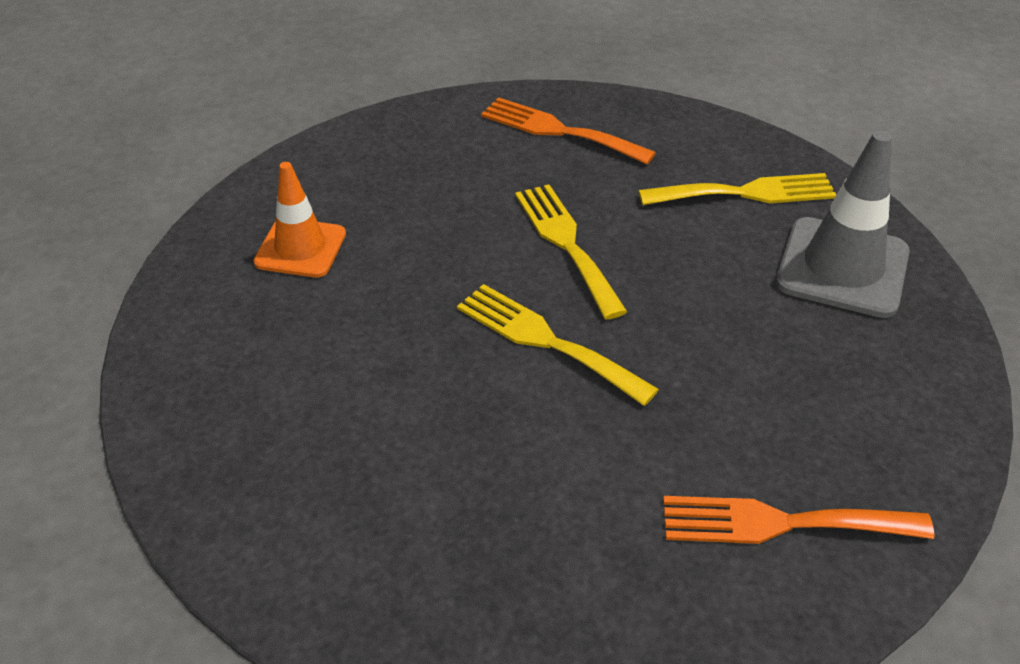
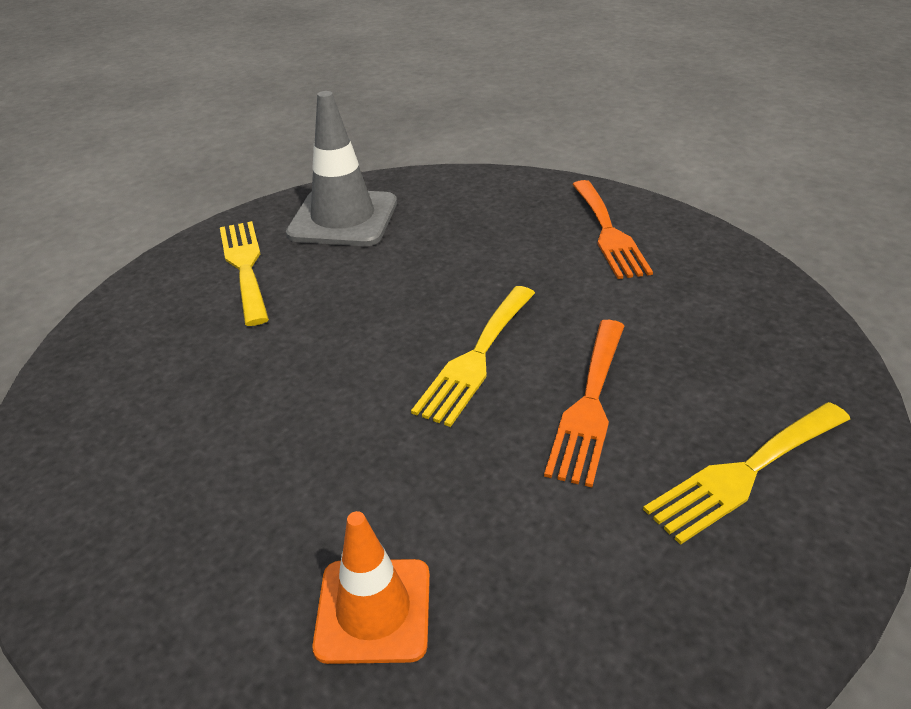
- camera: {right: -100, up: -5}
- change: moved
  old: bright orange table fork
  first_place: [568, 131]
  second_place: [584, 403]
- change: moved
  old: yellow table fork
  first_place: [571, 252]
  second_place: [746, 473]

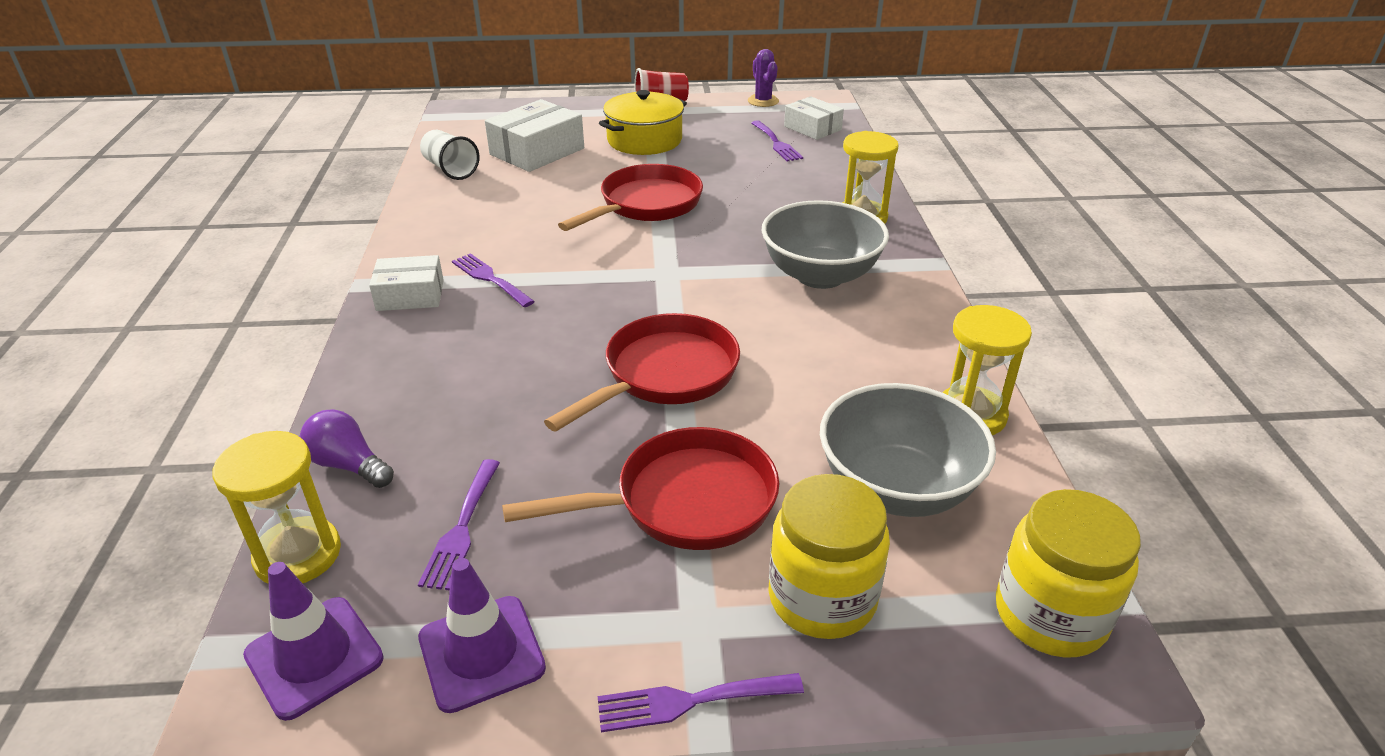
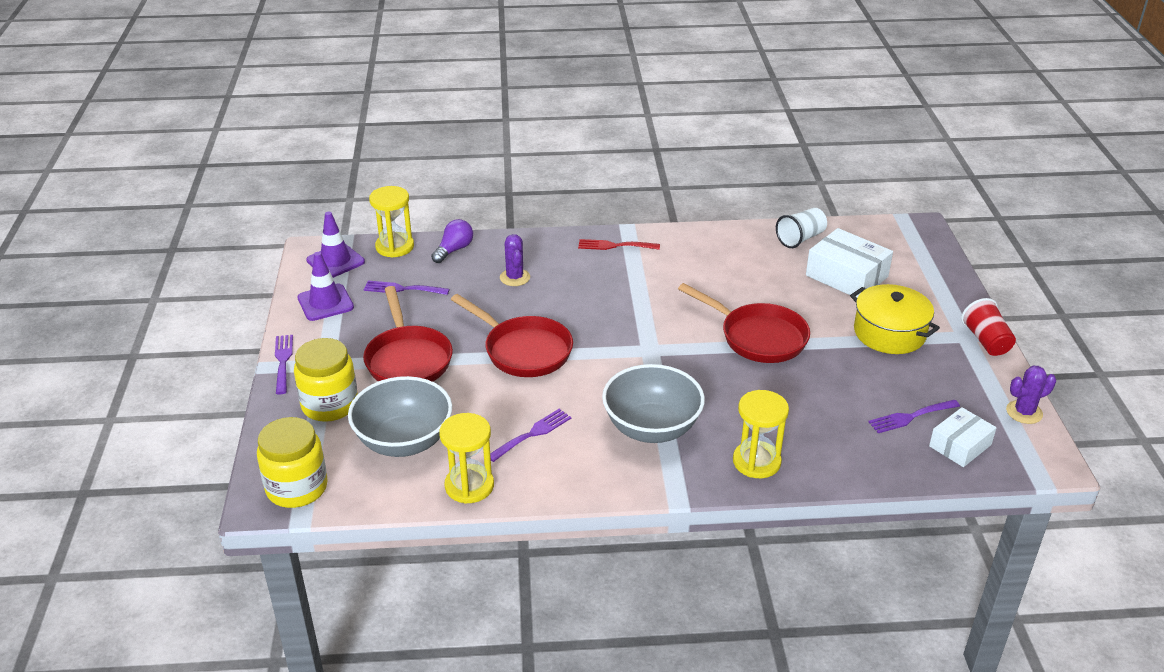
- camera: {right: 90, up: 0}
- change: moved
  old: royal purple table fork
  first_place: [493, 280]
  second_place: [530, 435]
- change: added
  new: royal purple prickly plant
  second_place: [515, 260]
- change: replaced
  old: snow-white box
  new: scarlet table fork
  first_place: [406, 283]
  second_place: [619, 244]

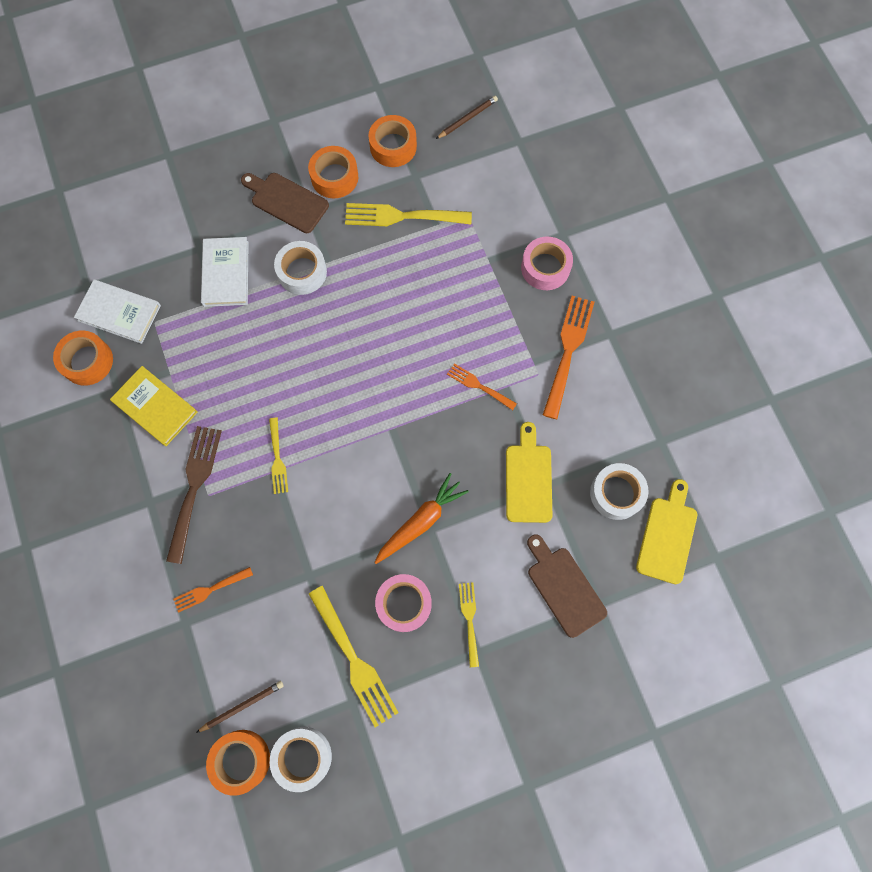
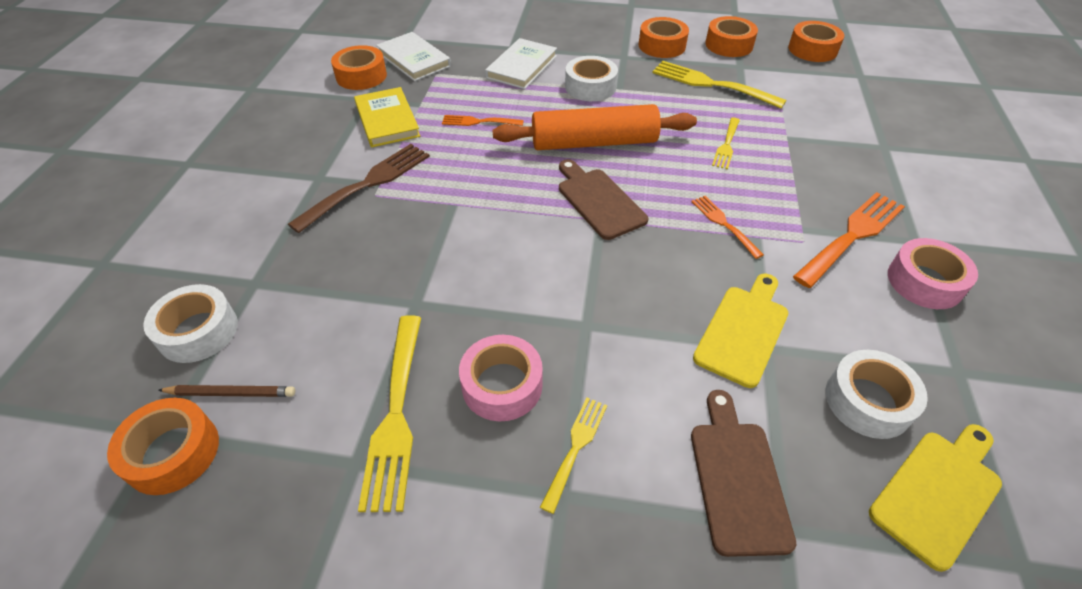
- camera: {right: 30, up: -25}
- change: moved
  old: snow-white tape
  first_place: [301, 759]
  second_place: [190, 323]
- change: moved
  old: bright orange table fork
  first_place: [213, 590]
  second_place: [483, 120]
- change: added
  new: bright orange dough roller
  second_place: [595, 127]
- change: moved
  old: russet bread board
  first_place: [285, 203]
  second_place: [603, 199]
- change: moved
  old: yellow table fork
  first_place: [278, 456]
  second_place: [726, 143]
- change: replaced
  old: russet pencil
  new: bright orange tape
  first_place: [467, 117]
  second_place: [816, 41]
- change: moved
  old: pink tape
  first_place: [547, 263]
  second_place: [933, 273]
- change: removed
  old: bright orange toy carrot
  first_place: [421, 518]

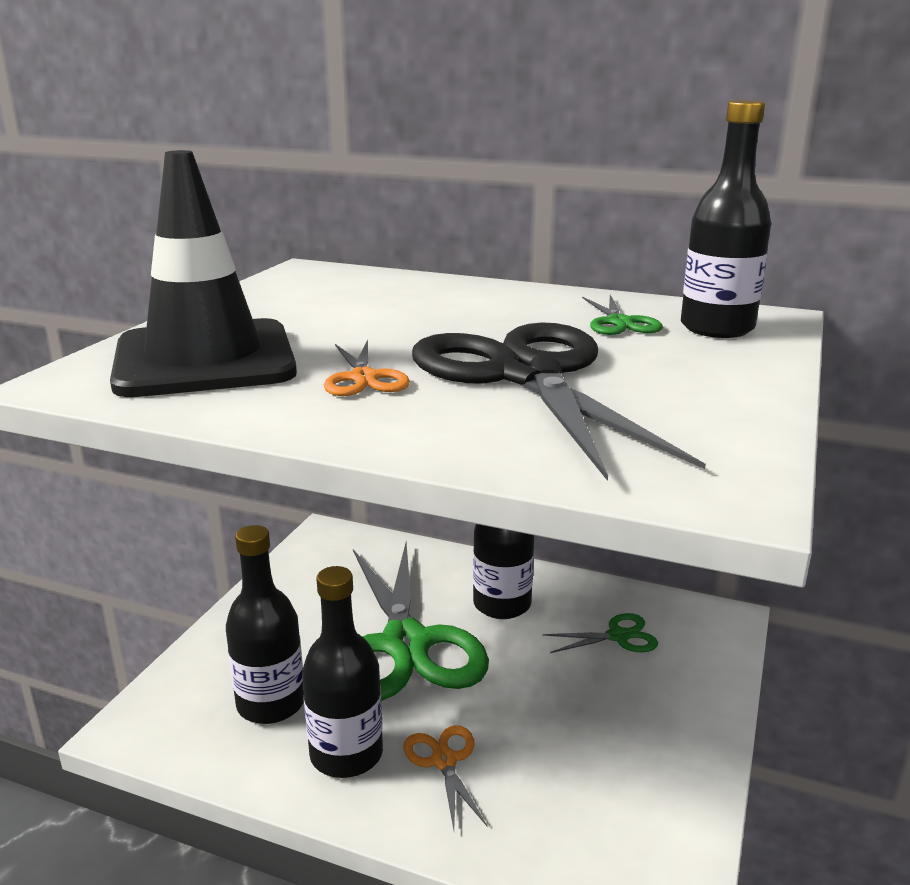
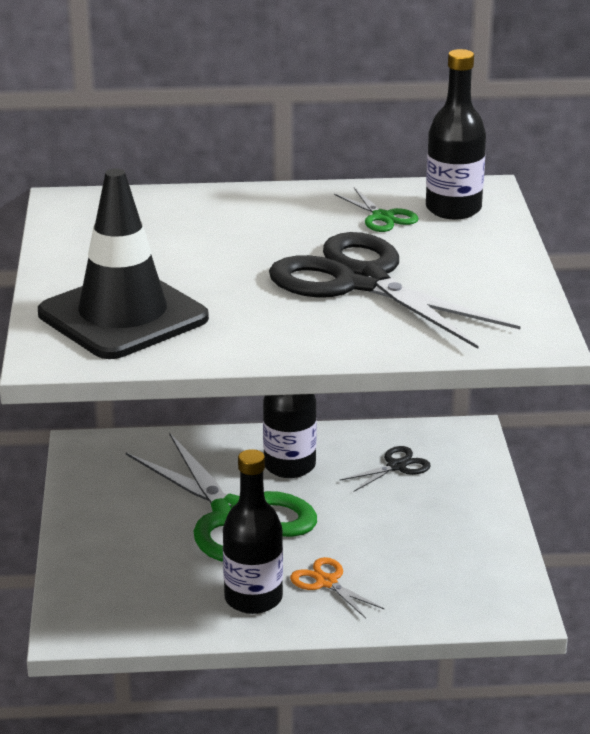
- camera: {right: -25, up: 5}
- change: recoloured
  old: emerald shears
  new: ebony shears
  first_place: [600, 633]
  second_place: [385, 469]
- change: removed
  old: ebony flask
  first_place: [265, 624]
- change: removed
  old: bright orange shears
  first_place: [367, 368]

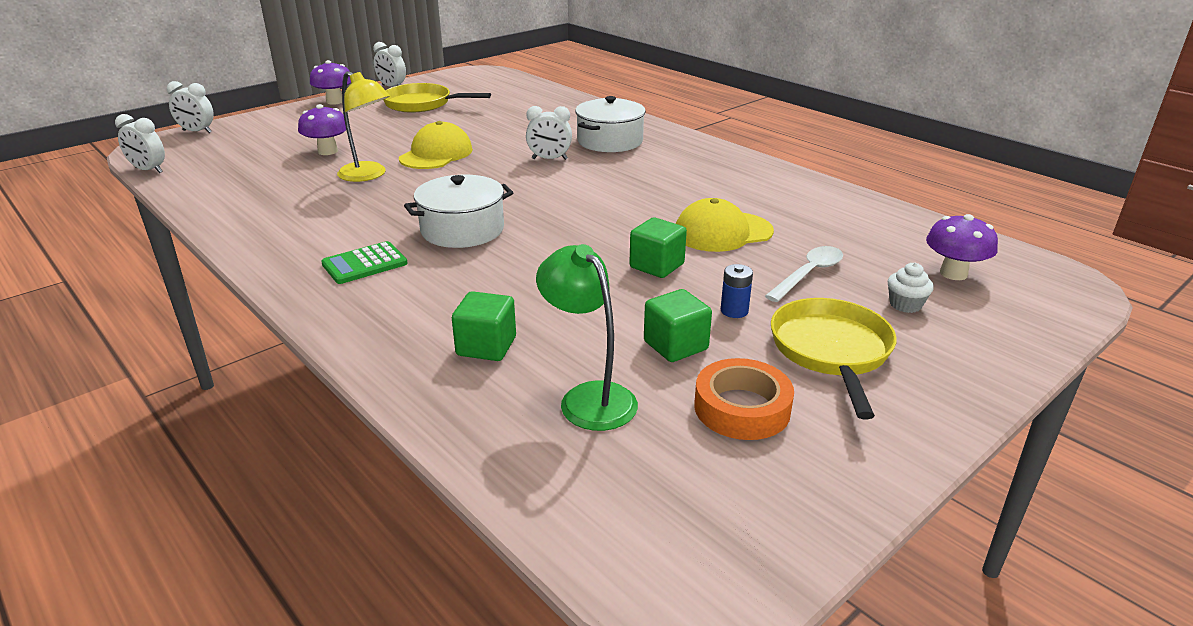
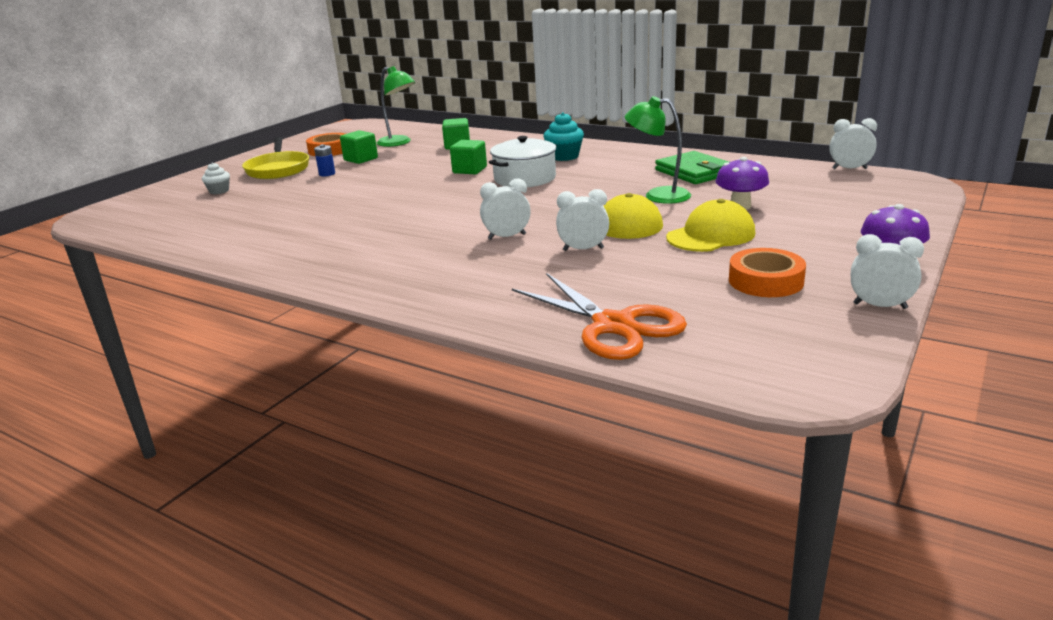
- camera: {right: 165, up: -5}
- change: moved
  old: emerald cube
  first_place: [658, 247]
  second_place: [468, 157]
- change: added
  new: bright orange shears
  second_place: [599, 316]
- change: replaced
  old: emerald adding machine
  new: aqua fairy cake
  first_place: [364, 262]
  second_place: [563, 136]
- change: moved
  old: snow-white alarm clock
  first_place: [190, 107]
  second_place: [582, 220]
- change: recoloured
  old: yellow reading lamp
  new: emerald reading lamp
  first_place: [363, 126]
  second_place: [658, 150]
- change: added
  new: emerald billfold
  second_place: [692, 167]
- change: moved
  old: yellow baseball cap
  first_place: [725, 225]
  second_place: [710, 225]
- change: replaced
  old: yellow pan
  new: bright orange tape
  first_place: [437, 98]
  second_place: [767, 272]
- change: removed
  old: snow-white cooking pot
  first_place: [610, 124]
- change: removed
  old: snow-white tablespoon
  first_place: [804, 274]
- change: removed
  old: royal purple fungus
  first_place: [962, 247]

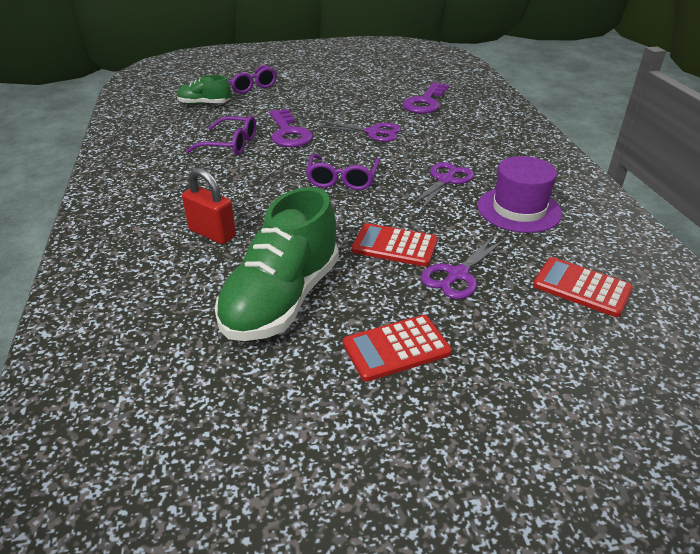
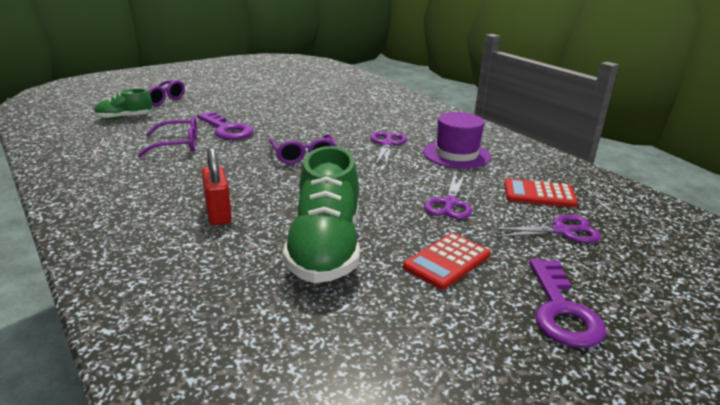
- camera: {right: -25, up: -10}
- change: turned
  old: scarlet lock
  first_place: [209, 206]
  second_place: [217, 186]
  degrees: 60
- change: moved
  old: royal purple shears
  first_place: [359, 131]
  second_place: [545, 228]
- change: moved
  old: royal purple door key
  first_place: [426, 98]
  second_place: [567, 303]
- change: removed
  old: scarlet adding machine
  first_place: [395, 245]

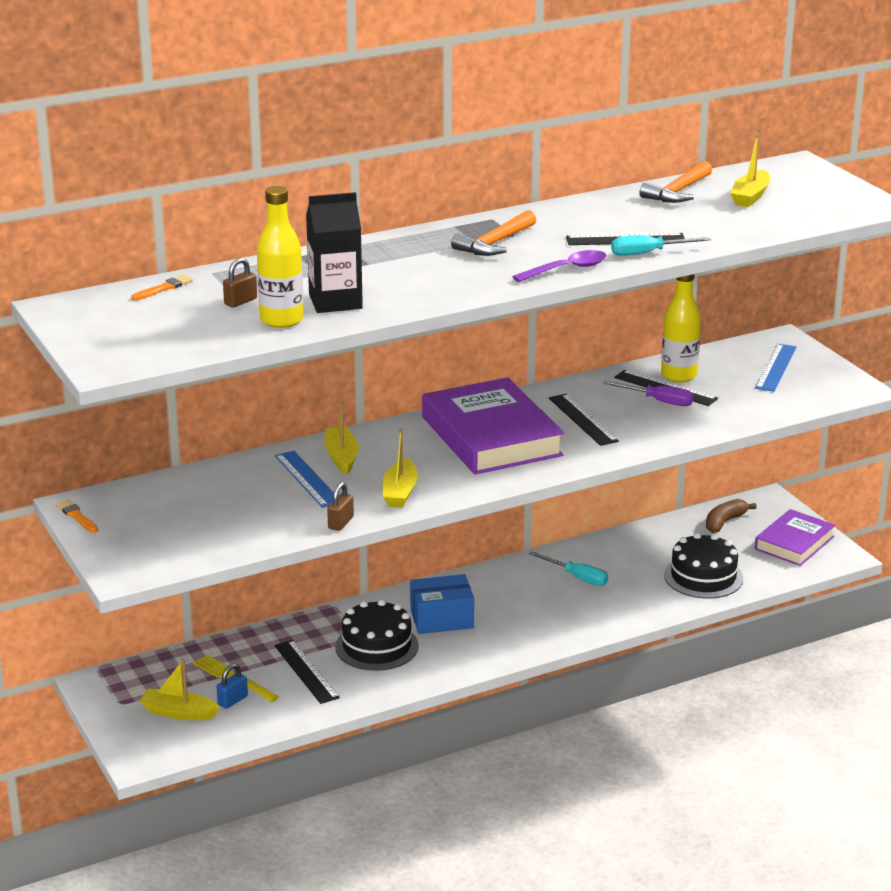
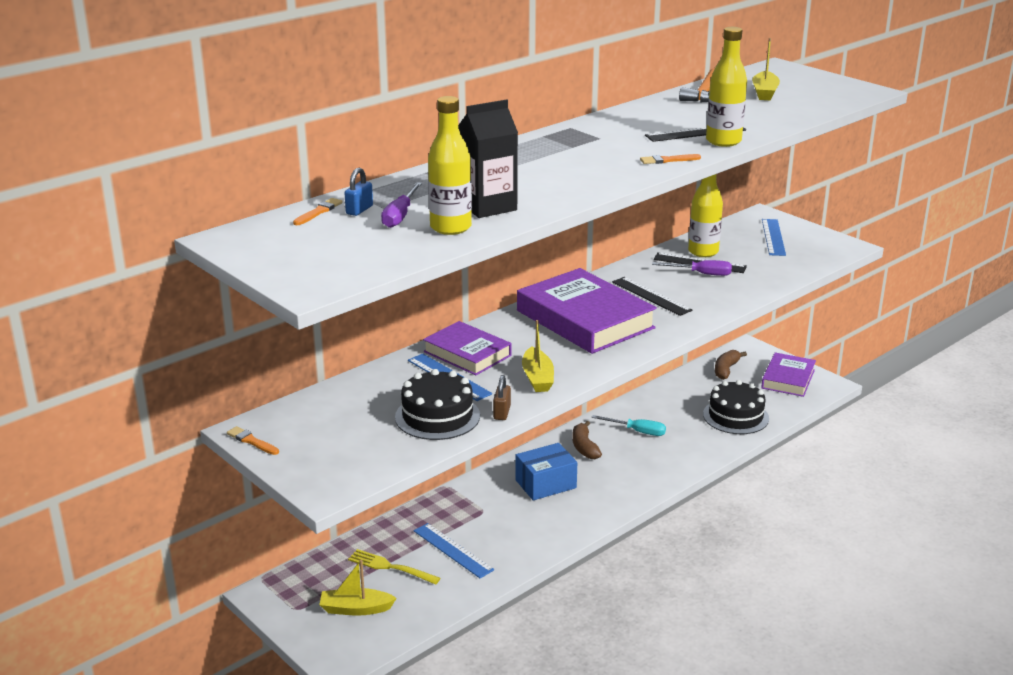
- camera: {right: -15, up: 0}
- change: moved
  old: cobalt lock
  first_place: [232, 686]
  second_place: [358, 192]
- change: replaced
  old: russet lock
  new: royal purple hand screwdriver
  first_place: [240, 282]
  second_place: [401, 205]
- change: moved
  old: ebony layer cake
  first_place: [377, 635]
  second_place: [437, 404]
- change: recoloured
  old: ebony ruler
  new: cobalt ruler
  first_place: [307, 672]
  second_place: [454, 550]
- change: replaced
  old: yellow boat
  new: royal purple hardcover
  first_place: [341, 438]
  second_place: [467, 348]
- change: added
  new: russet banana fruit
  second_place: [587, 440]
- change: replaced
  old: royal purple tablespoon
  new: bright orange paintbrush
  first_place: [559, 266]
  second_place: [670, 159]
- change: replaced
  old: aqua hand screwdriver
  new: yellow flask
  first_place: [661, 245]
  second_place: [726, 87]
- change: removed
  old: bright orange hammer
  first_place: [493, 233]

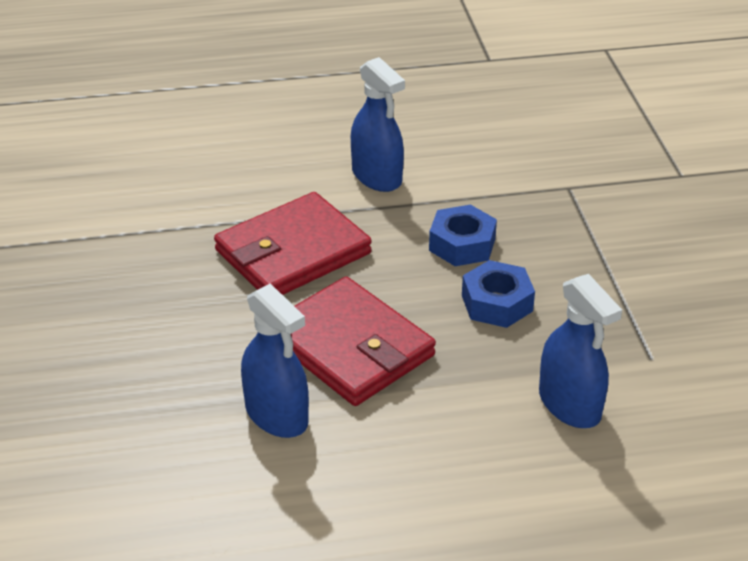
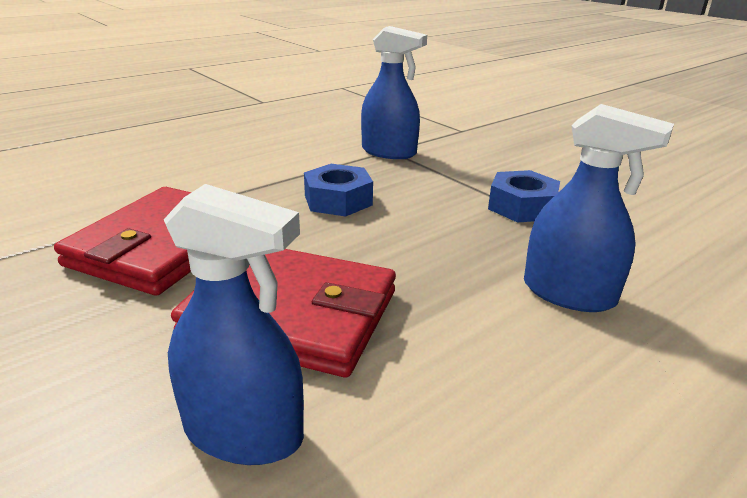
- camera: {right: -30, up: -10}
- change: moved
  old: cobalt spray bottle
  first_place: [378, 124]
  second_place: [394, 92]
- change: moved
  old: cobalt nut
  first_place: [498, 294]
  second_place: [524, 196]

